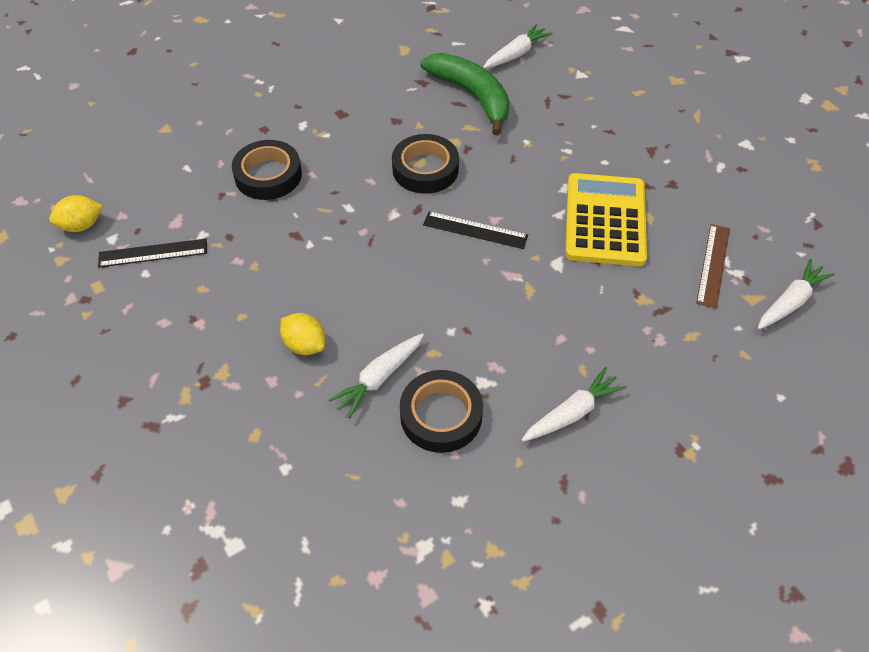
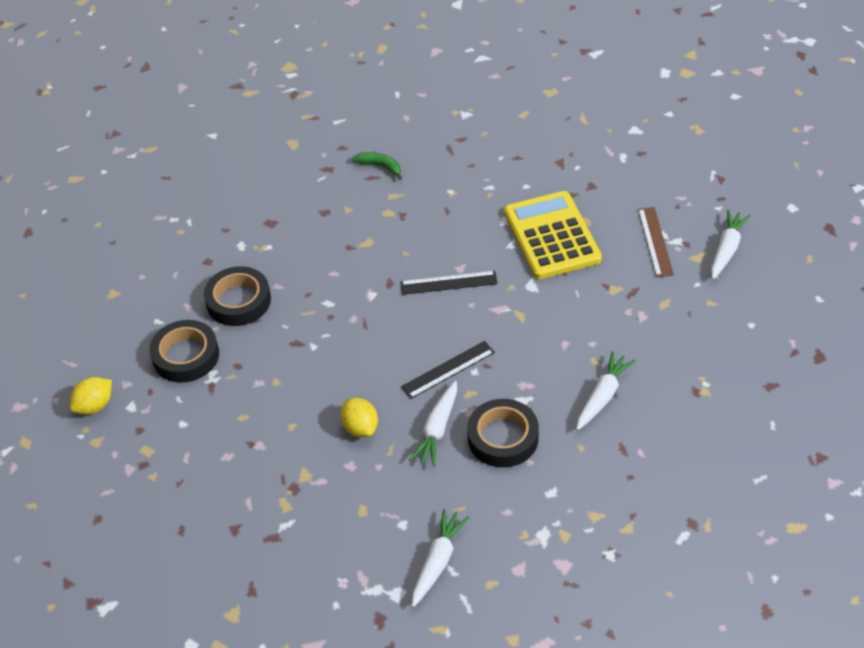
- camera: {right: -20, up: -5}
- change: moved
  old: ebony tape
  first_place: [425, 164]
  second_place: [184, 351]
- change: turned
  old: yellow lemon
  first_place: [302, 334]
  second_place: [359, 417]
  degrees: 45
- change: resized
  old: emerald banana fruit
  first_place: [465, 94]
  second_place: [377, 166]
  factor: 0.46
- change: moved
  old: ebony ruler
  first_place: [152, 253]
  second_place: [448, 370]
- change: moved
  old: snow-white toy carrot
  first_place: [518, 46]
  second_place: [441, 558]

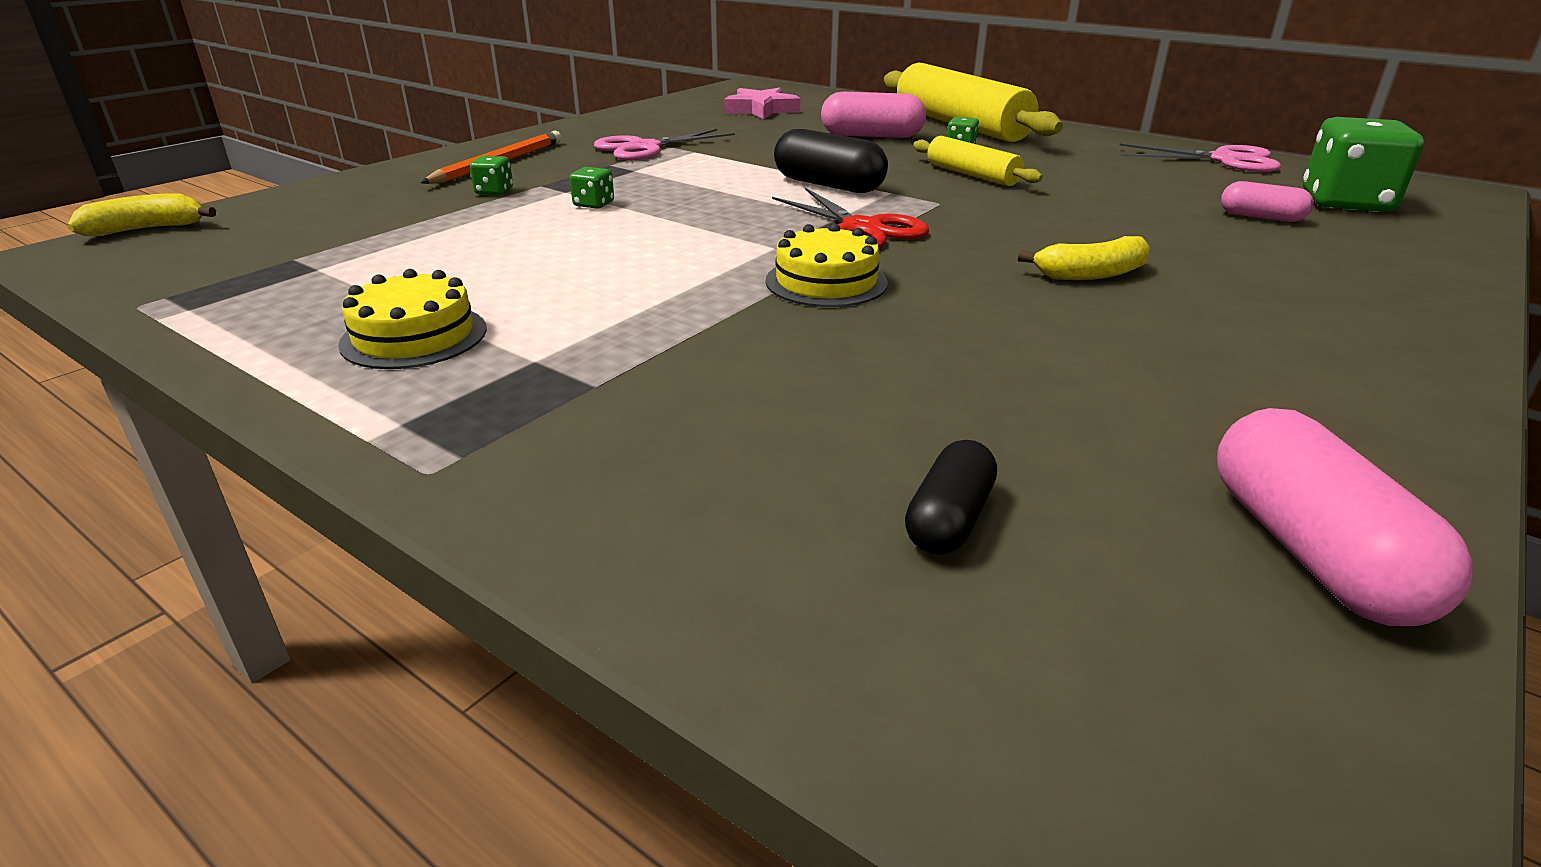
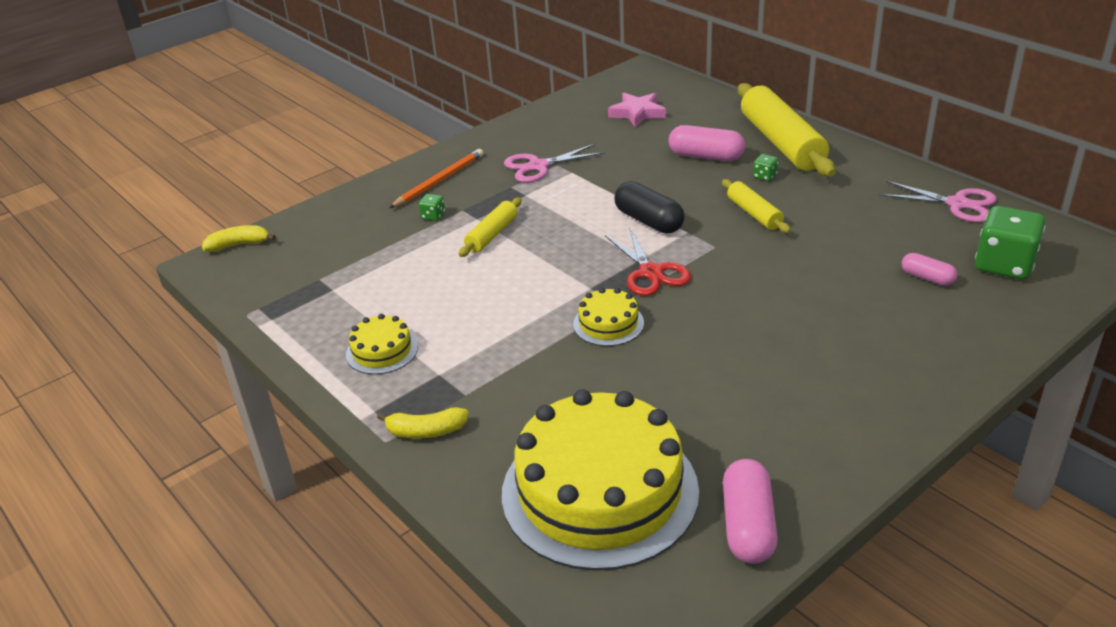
- camera: {right: 15, up: 5}
- change: moved
  old: yellow banana fruit
  first_place: [1084, 258]
  second_place: [423, 423]
- change: replaced
  old: emerald die
  new: yellow dough roller
  first_place: [592, 188]
  second_place: [490, 227]
- change: replaced
  old: ebony pill
  new: yellow layer cake
  first_place: [951, 497]
  second_place: [600, 480]

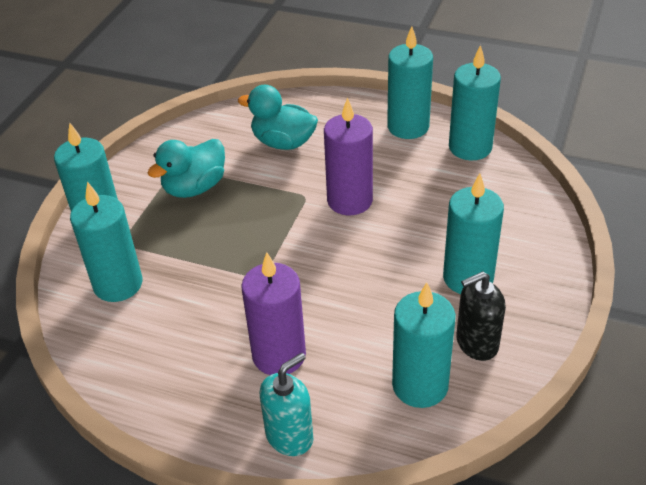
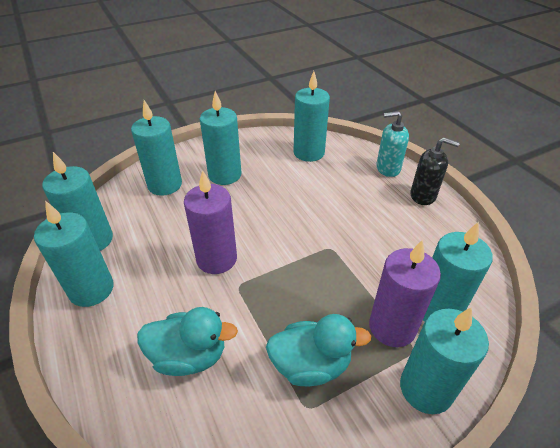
- camera: {right: -140, up: 0}
- change: added
  new: aqua wax candle
  second_place: [156, 148]
- change: turned
  old: aqua toy duck
  first_place: [278, 117]
  second_place: [187, 341]
  degrees: -60
- change: moved
  old: royal purple wax candle
  first_place: [273, 313]
  second_place: [405, 293]
- change: moved
  old: ebony soap pump
  first_place: [481, 316]
  second_place: [435, 171]

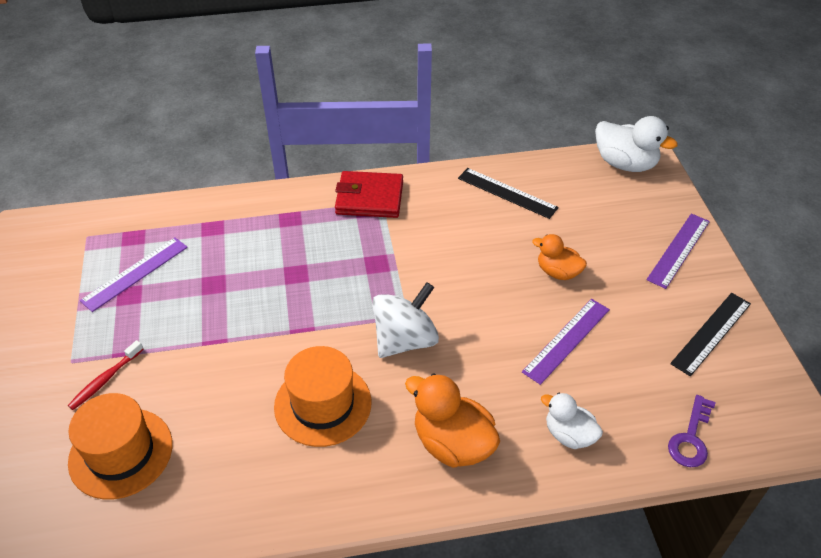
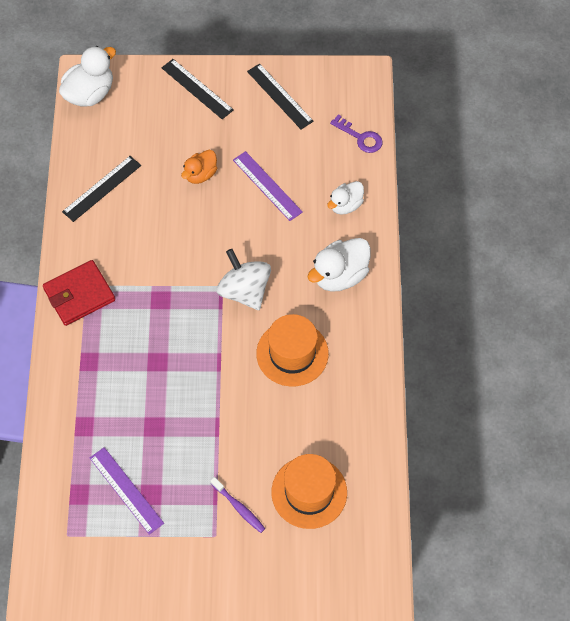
- camera: {right: -80, up: 15}
- change: turned
  old: scarlet billfold
  first_place: [369, 194]
  second_place: [79, 293]
  degrees: 45
- change: recoloured
  old: royal purple ruler
  new: ebony ruler
  first_place: [678, 251]
  second_place: [198, 89]
- change: recoloured
  old: scarlet toothbrush
  new: royal purple toothbrush
  first_place: [106, 375]
  second_place: [238, 505]
- change: recoloured
  old: bright orange toy duck
  new: snow-white toy duck
  first_place: [452, 420]
  second_place: [339, 265]

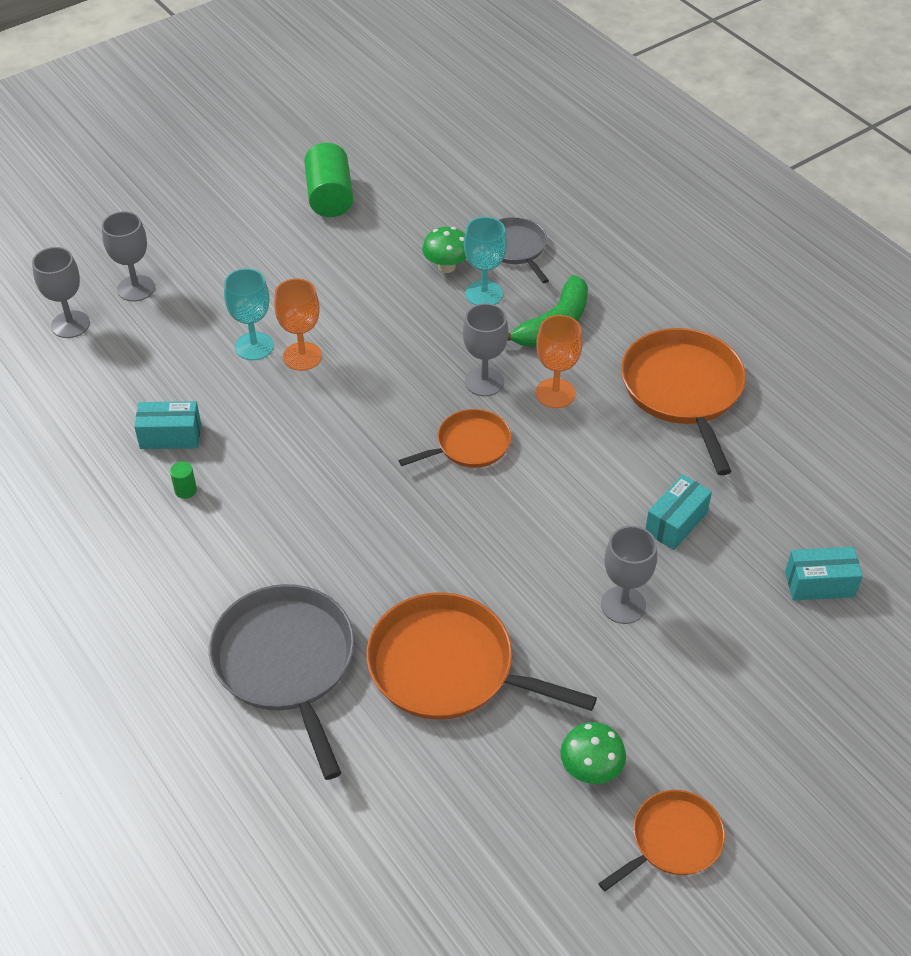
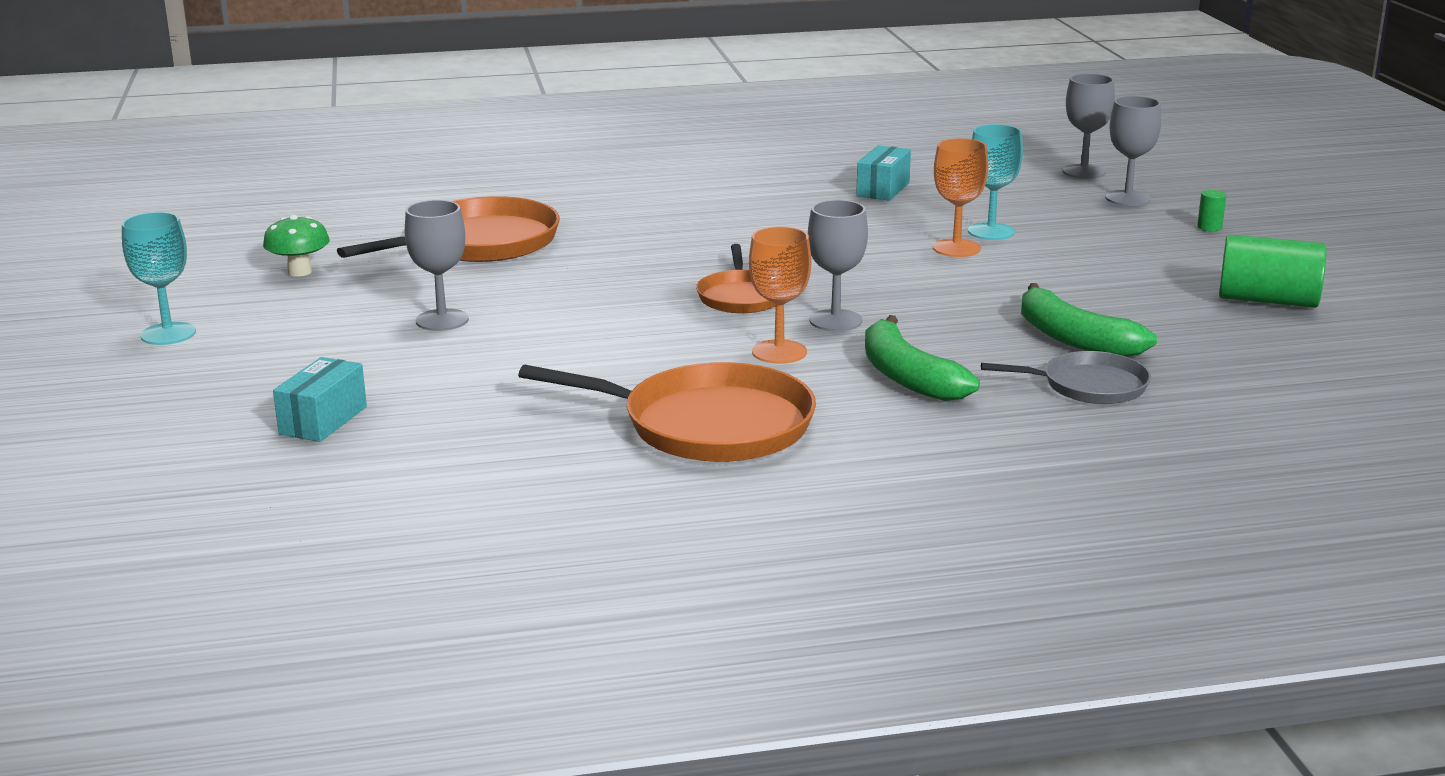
- camera: {right: 115, up: -25}
- change: moved
  old: aqua goblet
  first_place: [485, 261]
  second_place: [159, 278]
- change: replaced
  old: emerald fungus
  new: emerald banana fruit
  first_place: [444, 250]
  second_place: [1089, 320]
- change: moved
  old: emerald cylinder shape
  first_place: [183, 480]
  second_place: [1211, 210]
- change: removed
  old: grey pan
  first_place: [282, 682]
- change: removed
  old: bright orange pan
  first_place: [661, 840]
- change: removed
  old: aqua box
  first_place: [678, 512]

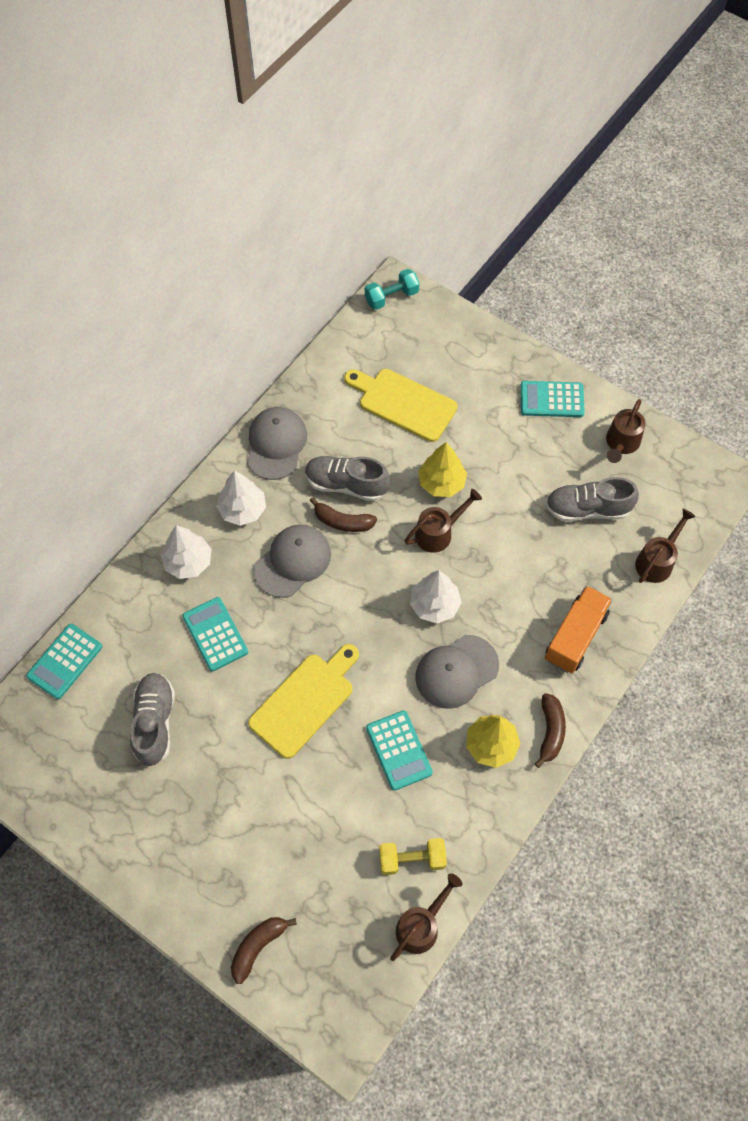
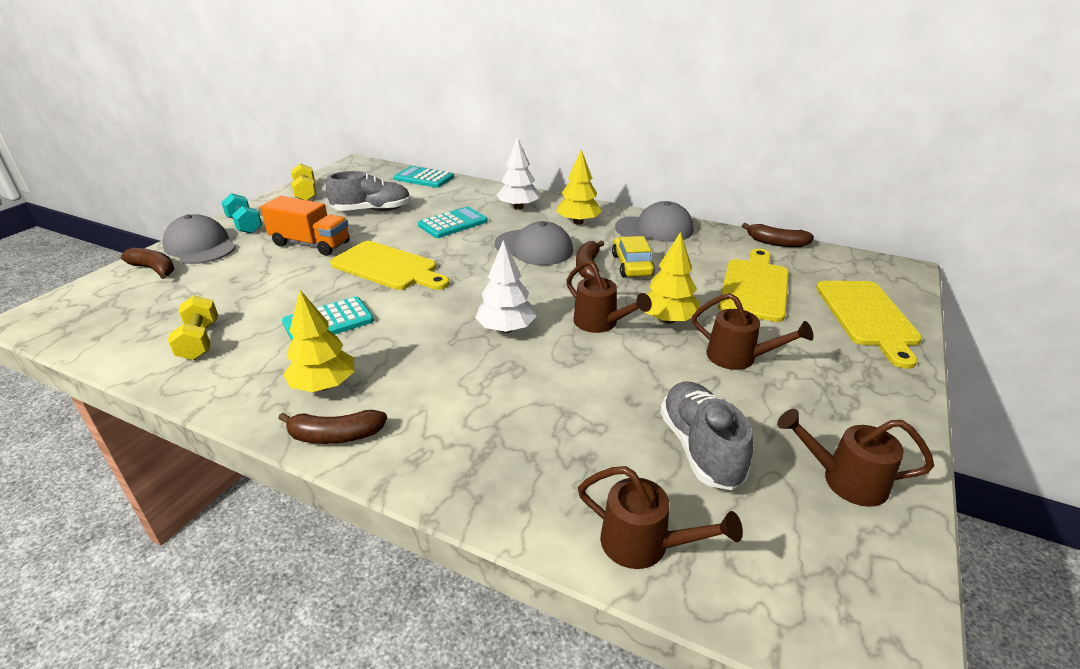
- camera: {right: 80, up: -30}
- change: moved
  old: grey baseball cap
  first_place: [457, 672]
  second_place: [199, 239]
- change: moved
  old: aqua dumbbell
  first_place: [392, 289]
  second_place: [241, 213]
- change: moved
  old: bright orange truck
  first_place: [579, 630]
  second_place: [305, 226]
- change: added
  new: yellow dumbbell
  second_place: [303, 181]
- change: recoloured
  old: snow-white tree
  new: yellow tree
  first_place: [241, 498]
  second_place: [579, 187]
- change: replaced
  old: grey shoe
  new: yellow car
  first_place: [347, 478]
  second_place: [633, 256]
- change: moved
  old: russet watering pot
  first_place: [426, 917]
  second_place: [752, 331]
- change: added
  new: russet banana fruit
  second_place: [778, 235]
- change: added
  new: yellow bread board
  second_place: [869, 325]
- change: removed
  old: aqua adding machine
  first_place: [552, 399]

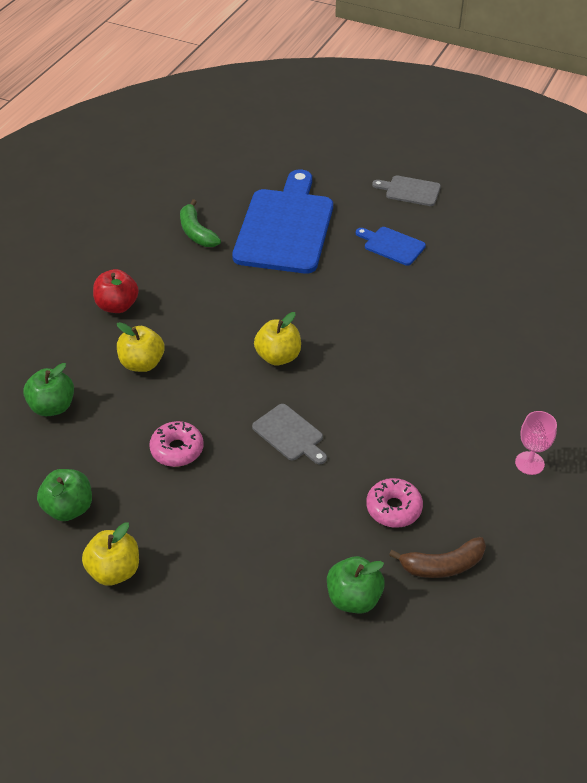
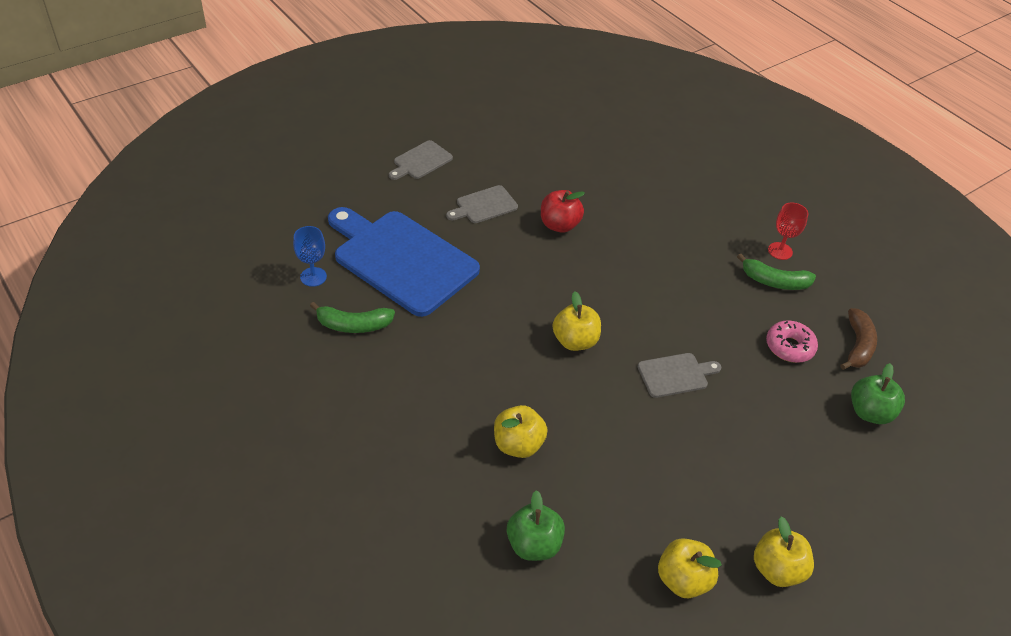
- camera: {right: -65, up: 0}
- change: added
  new: cobalt goblet
  second_place: [310, 256]
- change: recoloured
  old: cobalt bread board
  new: grey bread board
  first_place: [391, 246]
  second_place: [482, 204]
- change: moved
  old: scarlet apple
  first_place: [116, 291]
  second_place: [563, 211]
- change: recoloured
  old: emerald apple
  new: yellow apple
  first_place: [64, 495]
  second_place: [690, 568]
- change: added
  new: emerald banana fruit
  second_place: [776, 272]
- change: recoloured
  old: pink goblet
  new: scarlet goblet
  first_place: [536, 443]
  second_place: [788, 231]
- change: removed
  old: pink glazed donut
  first_place: [176, 444]

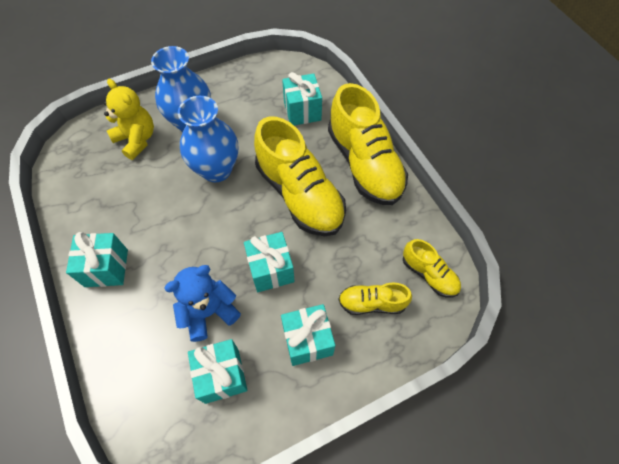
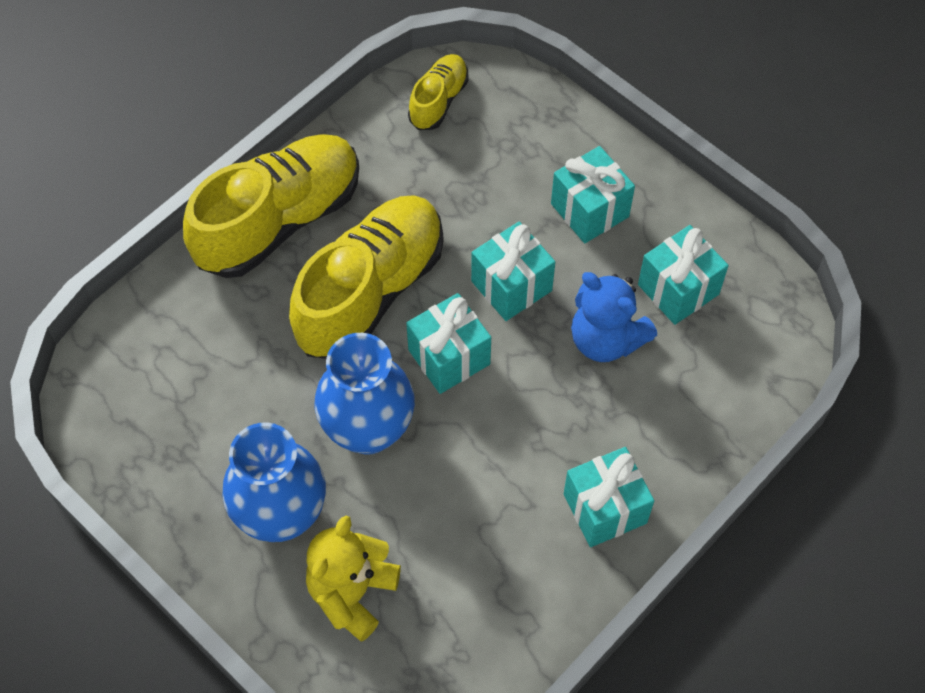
- camera: {right: -110, up: 0}
- change: moved
  old: aqua present
  first_place: [302, 98]
  second_place: [448, 343]
- change: removed
  old: yellow shoe
  first_place: [375, 298]

